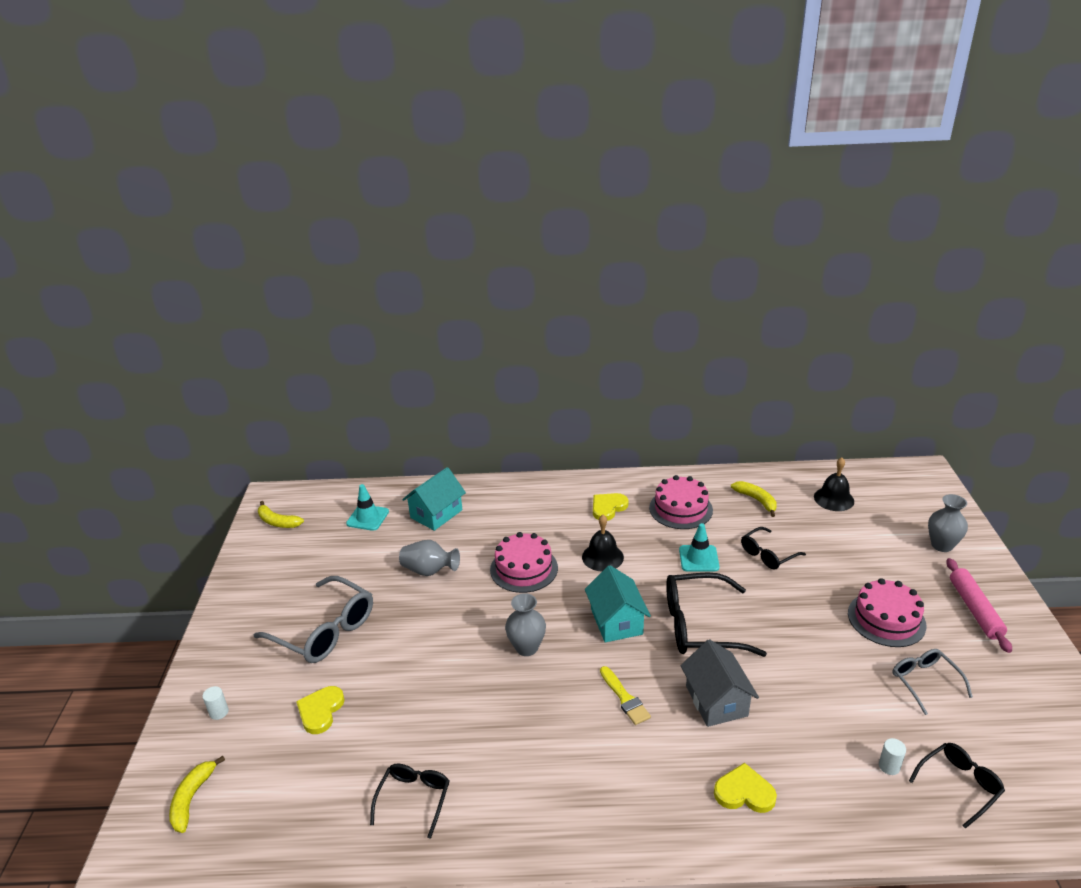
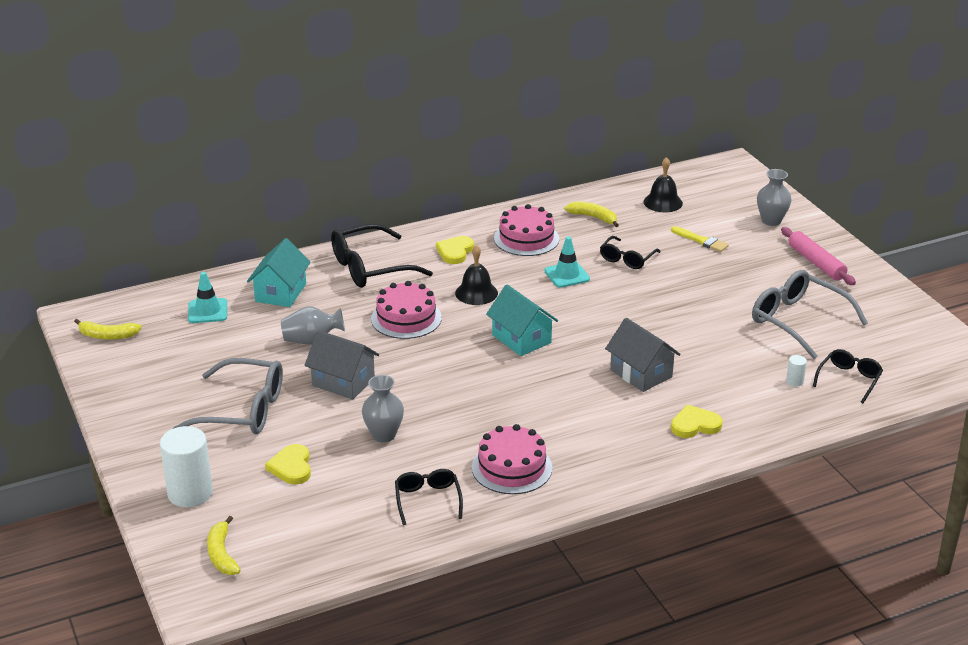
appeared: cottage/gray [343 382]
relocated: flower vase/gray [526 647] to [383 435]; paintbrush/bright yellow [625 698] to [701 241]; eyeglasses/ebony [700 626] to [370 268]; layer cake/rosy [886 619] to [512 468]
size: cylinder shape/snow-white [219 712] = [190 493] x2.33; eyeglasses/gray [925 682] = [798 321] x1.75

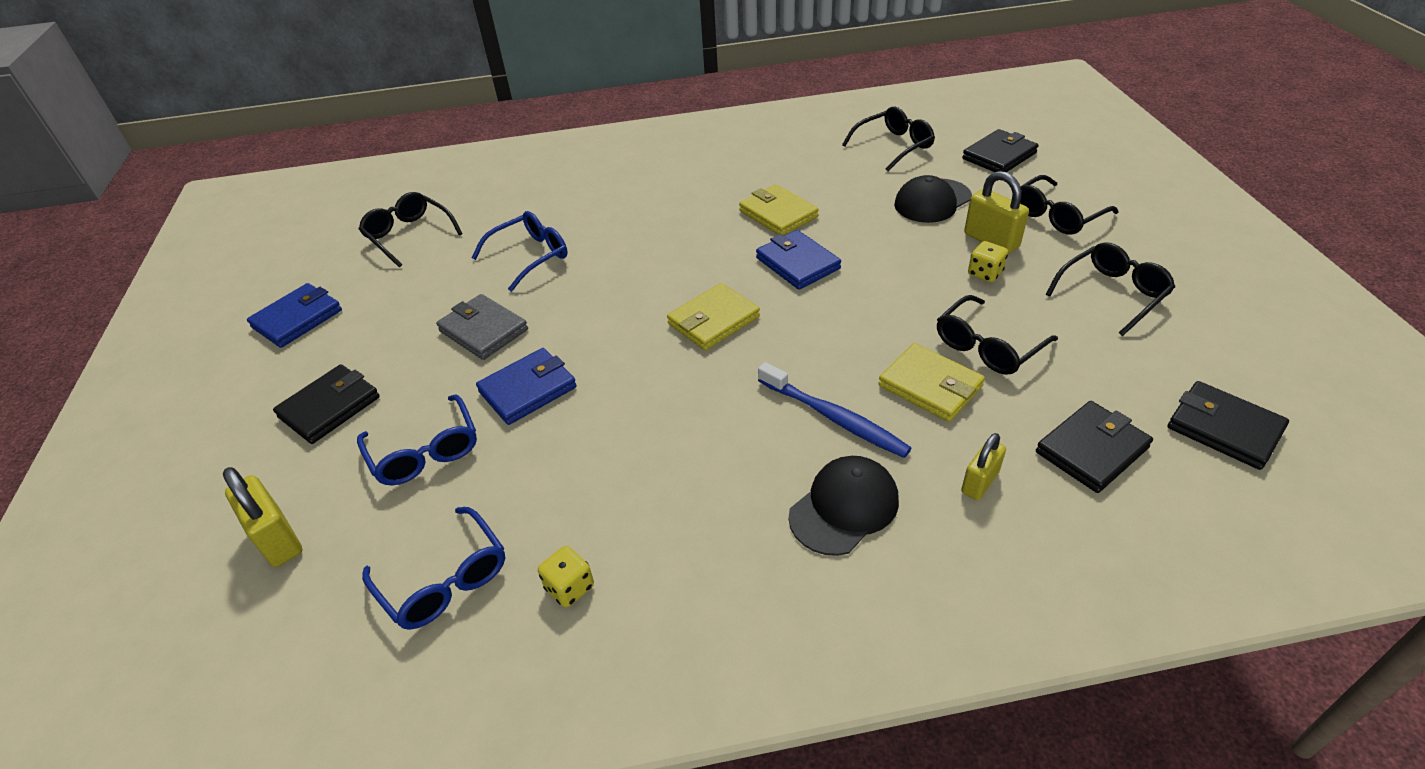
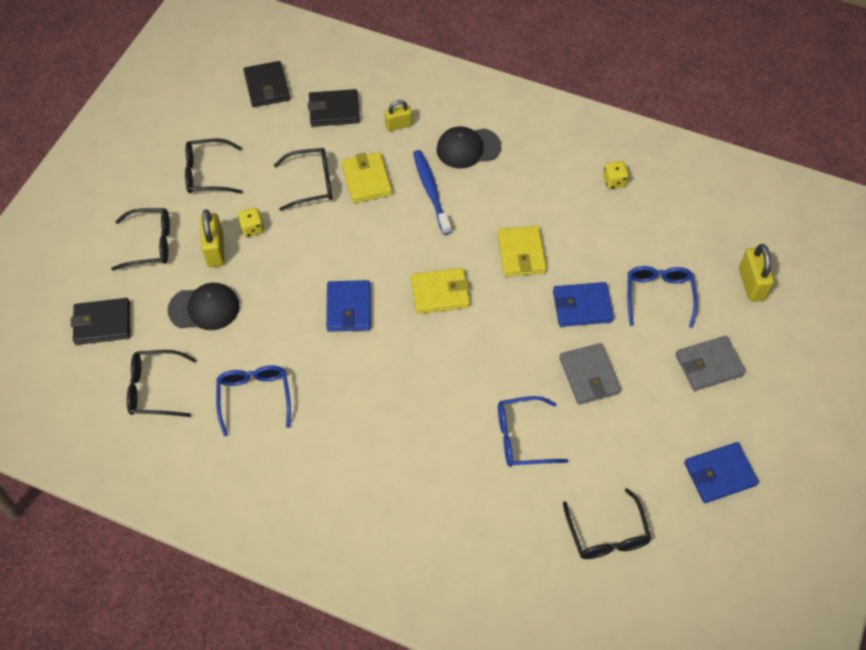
relocated: eyeglasses/blue [444 580] to [254 398]; wallet/bright yellow [778 214] to [521 253]
colour: wallet/ebony [329 407] to wallet/gray [709 365]

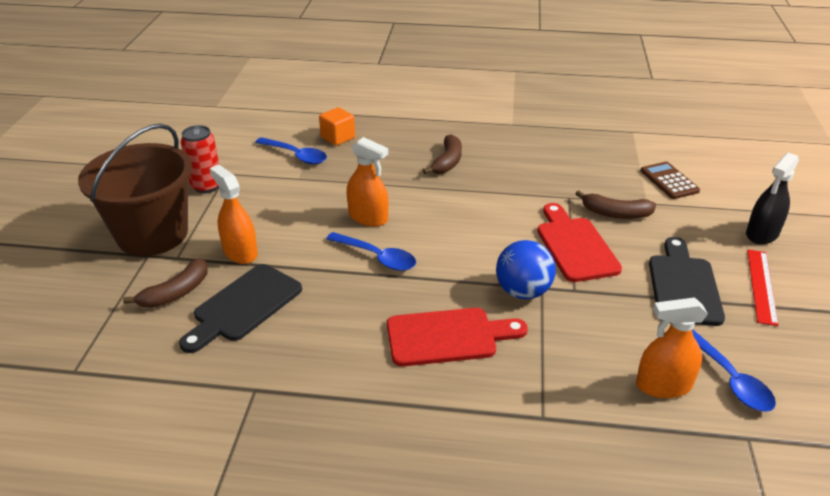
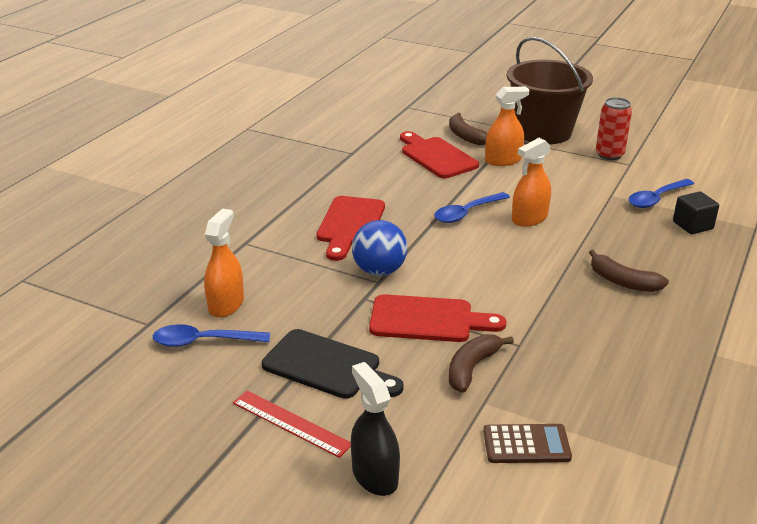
colour: chopping board/ebony [244 306] to chopping board/red [436 156]; cube/orange [338 137] to cube/ebony [692 225]

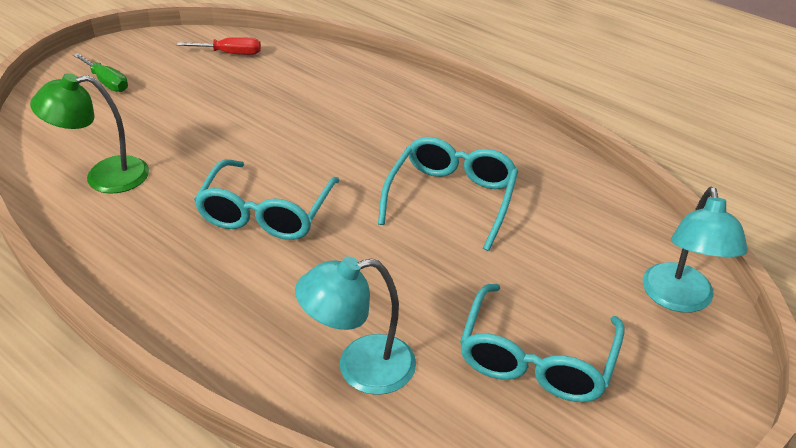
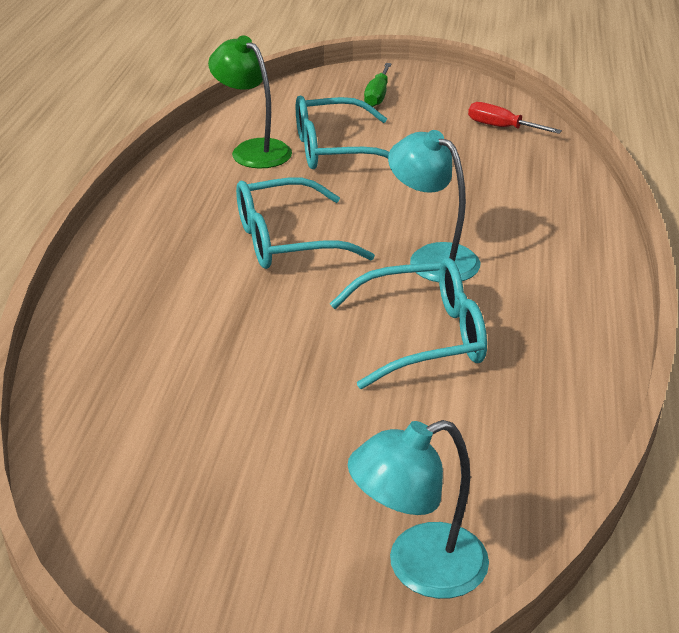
relocated: lamp/turquoise [360 367] to [432 257]; eyeglasses/turquoise [537 357] to [336 149]
spun: flat screwdriver/red [230 53] = [501 127] 150 degrees clockwise

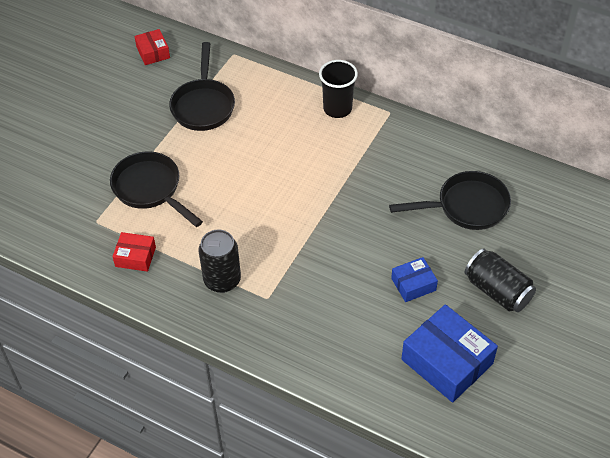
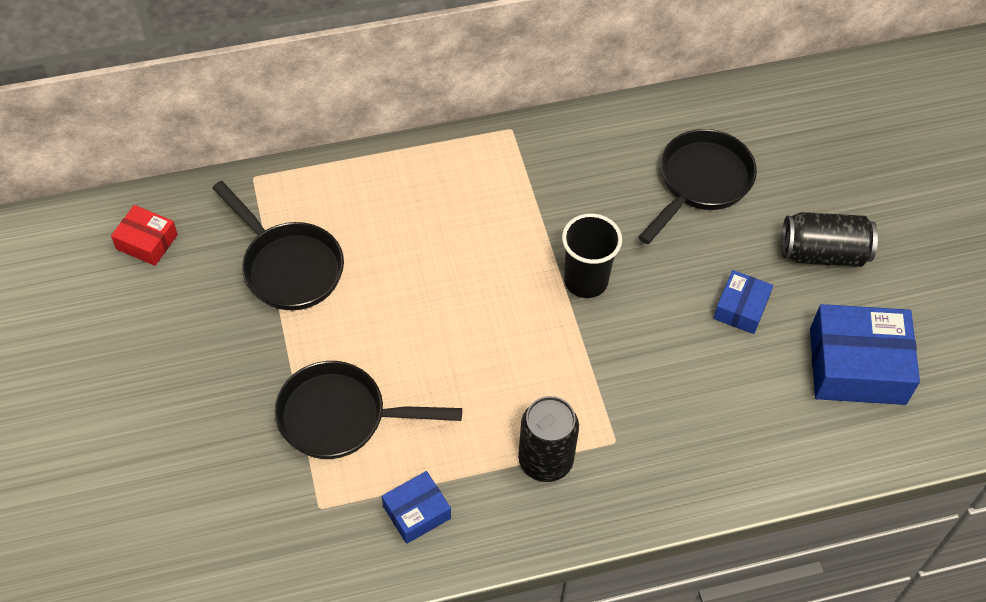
relocated: beaker/ebony [337 109] to [586 281]
colour: box/red [135 257] to box/blue [417 512]

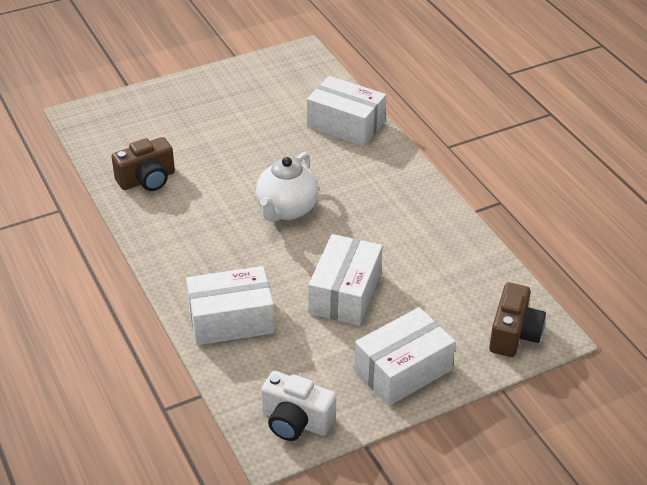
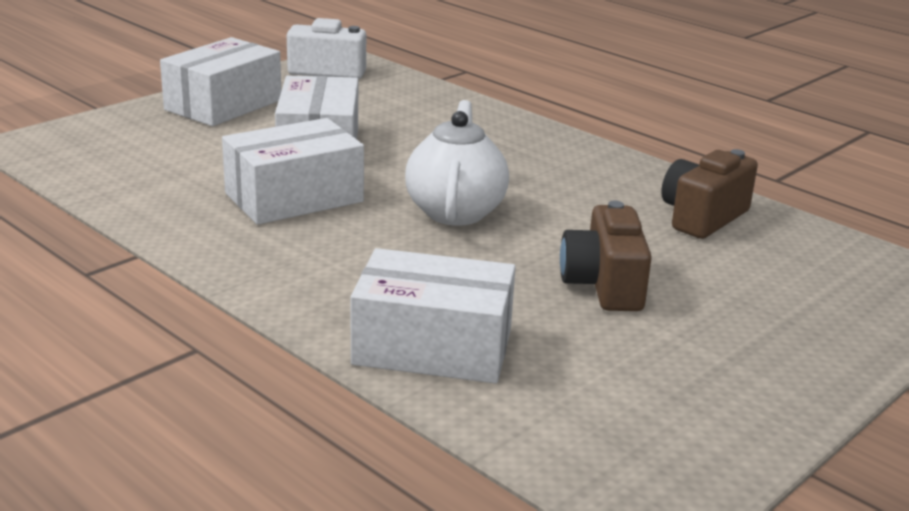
relocated: box/snow-white [231 320] to [294 197]; compact camera/dark brown [513 334] to [604 285]

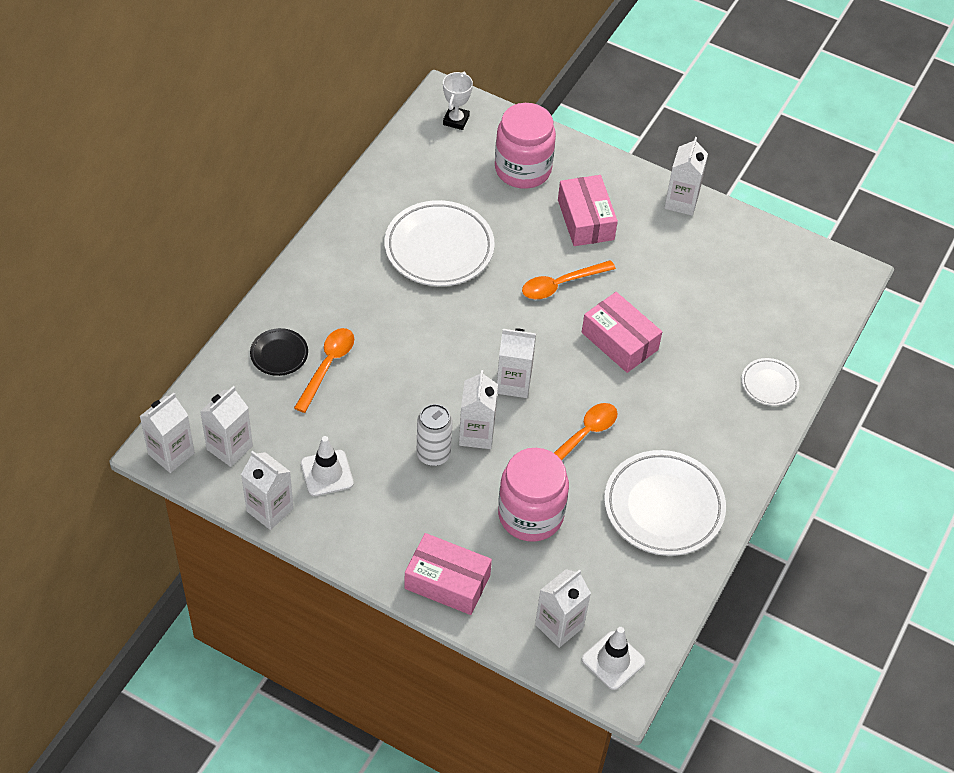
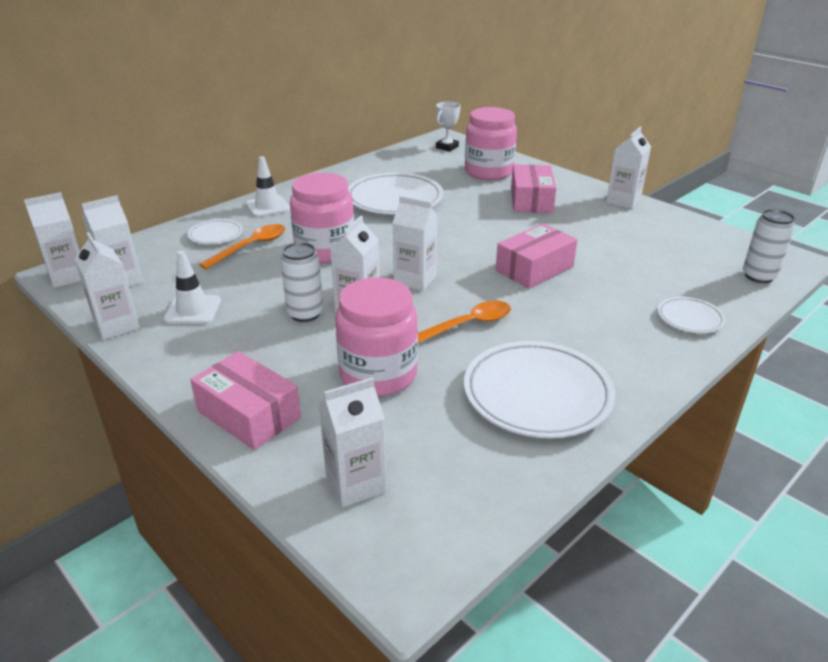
missing: spoon/orange [561 284]
appeared: jam jar/rosy [325 251]; soda can/snow-white [759 276]
relocated: traffic cone/snow-white [613 660] to [268 207]
colour: flat dish/ebony [279 354] to flat dish/snow-white [216 235]
spun: box/rosy [619 341] = [534 268] 75 degrees clockwise

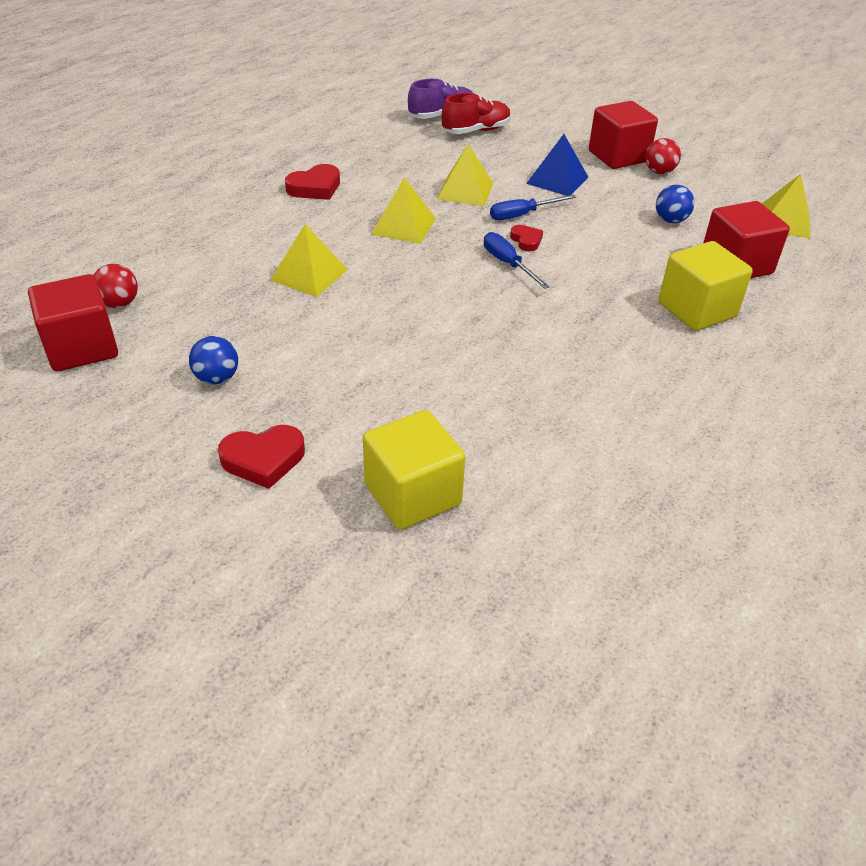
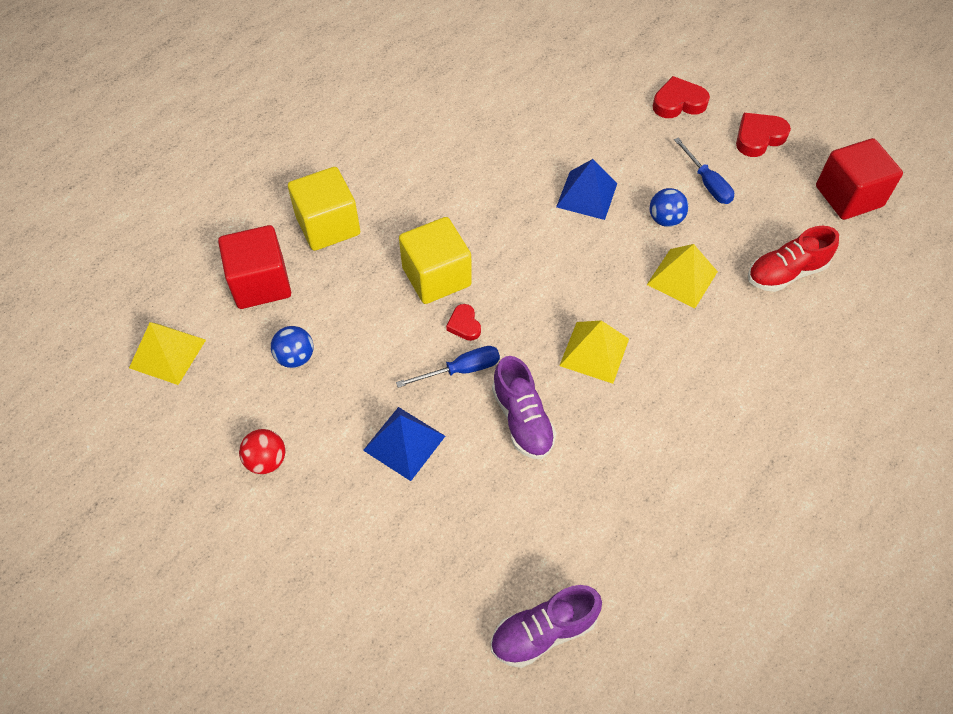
missing: ball/red [119 304]; cube/red [618 156]
appeared: pyramid/blue [587 195]
relocated: ball/blue [217 378] to [665 219]; heart/red [315 188] to [758 137]; cube/bright yellow [412 494] to [436 277]; lace-up shoe/red [476 131] to [786 273]; flat screwdriver/blue [508 264] to [707 183]
exchanged: pyramid/bright yellow [465 191] to lace-up shoe/purple [522 419]

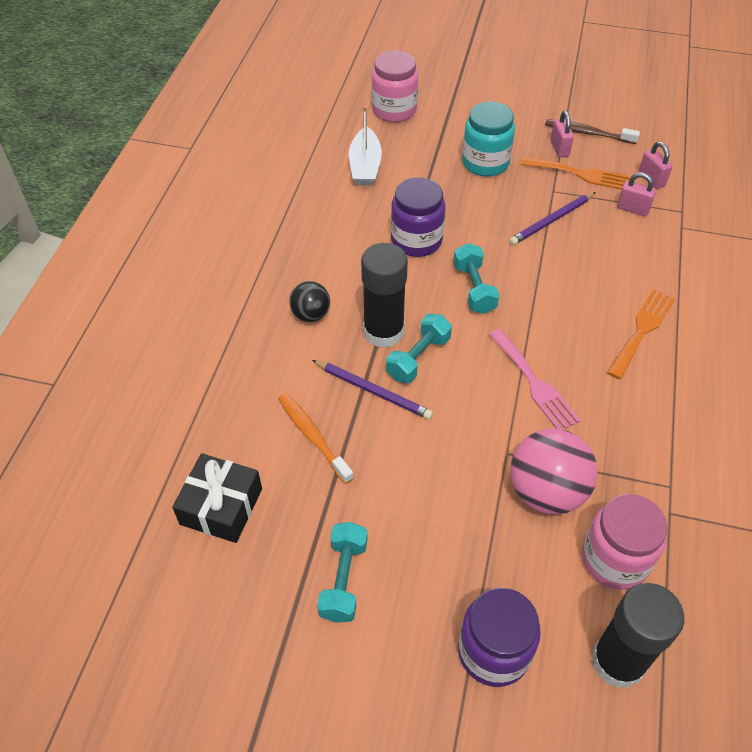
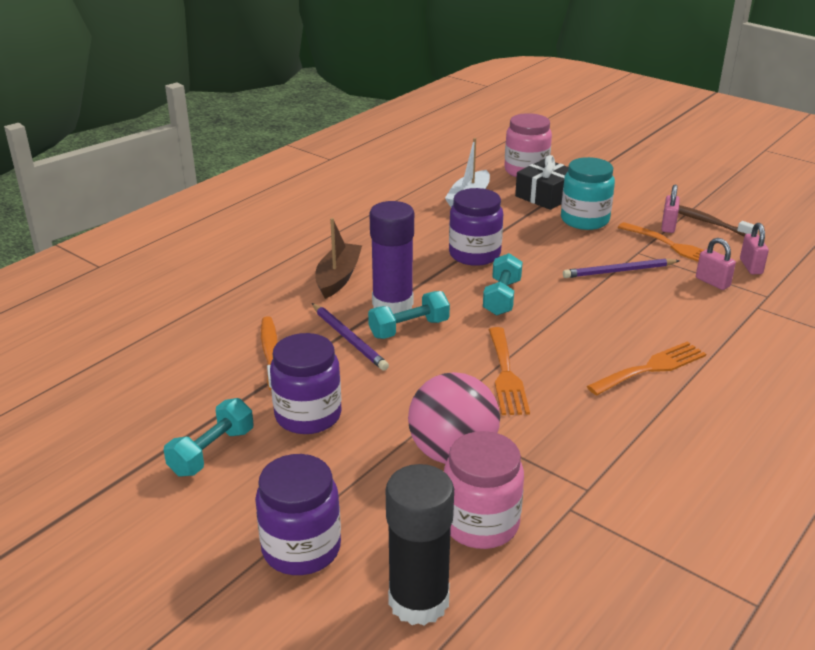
appeared: jam jar/purple [308 415]
relocated: present/ebony [221 506] to [546 196]
exchanged: ball/ebony [311 315] to boat/dark brown [338 277]
colour: glue stick/ebony [383 331] to glue stick/purple [392 304]; table fork/rosy [534 383] to table fork/orange [506 375]

